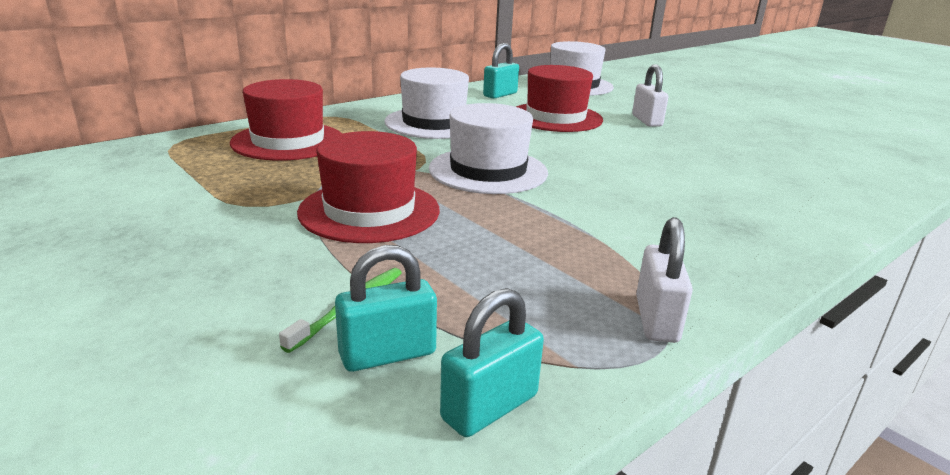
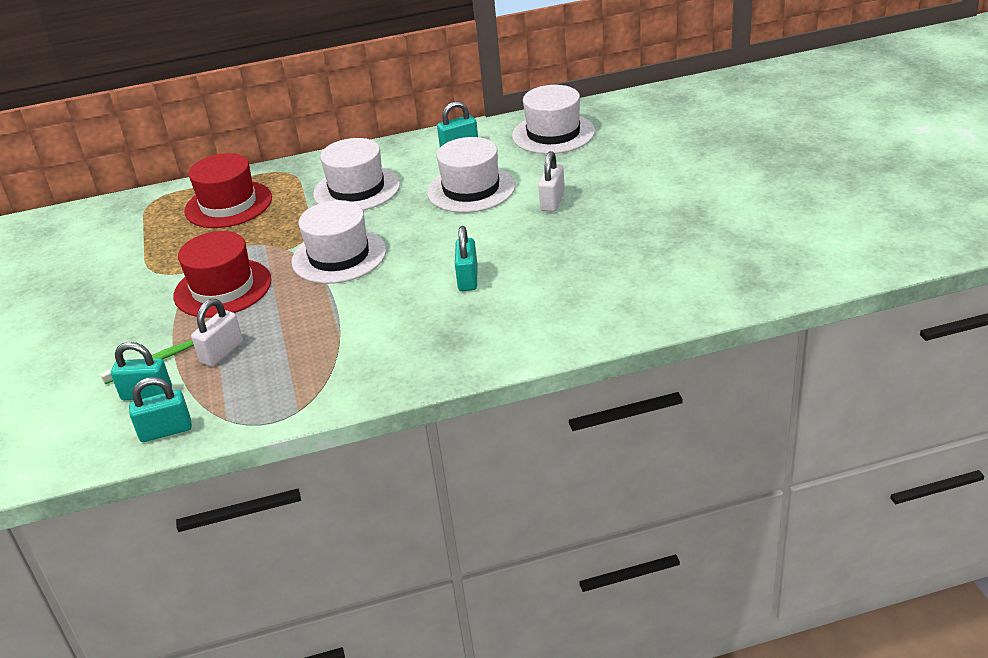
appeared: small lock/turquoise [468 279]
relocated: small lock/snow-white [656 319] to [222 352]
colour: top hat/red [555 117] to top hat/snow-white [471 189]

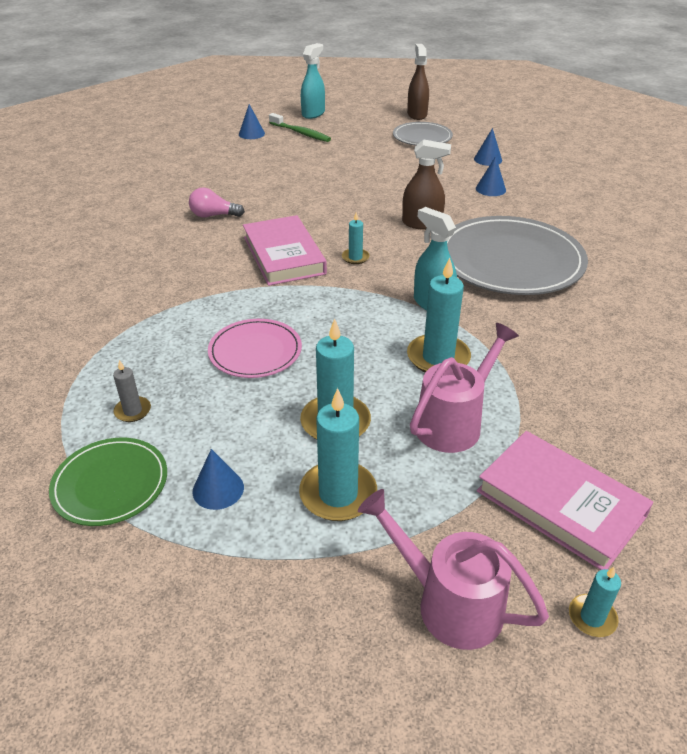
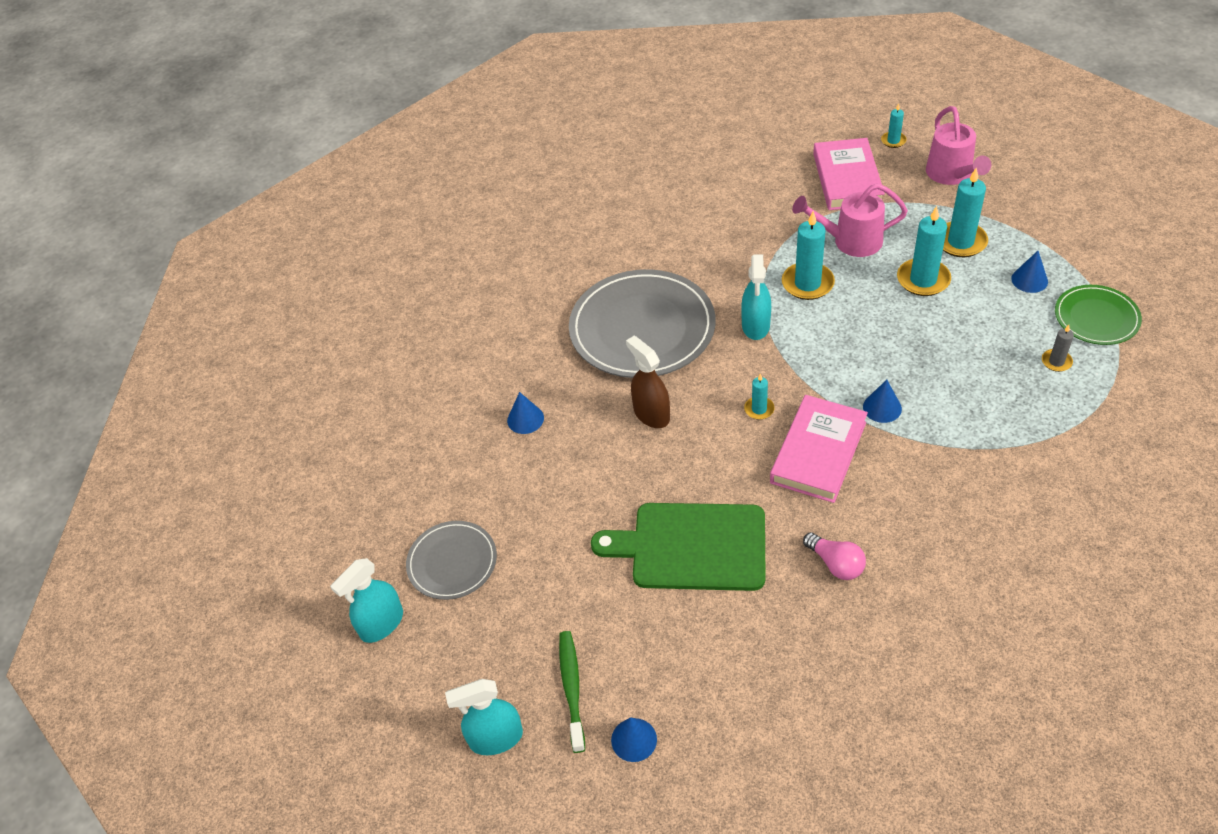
missing: flat dish/rosy [255 351]
appeared: chopping board/green [692 547]
relocated: solid cone/blue [488 159] to [882 407]
colour: spray cleaner/dark brown [417 114] to spray cleaner/turquoise [381 624]

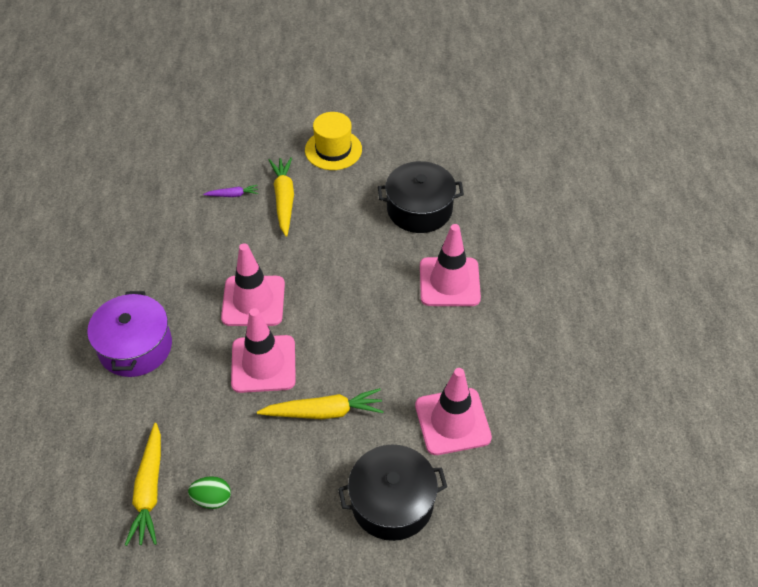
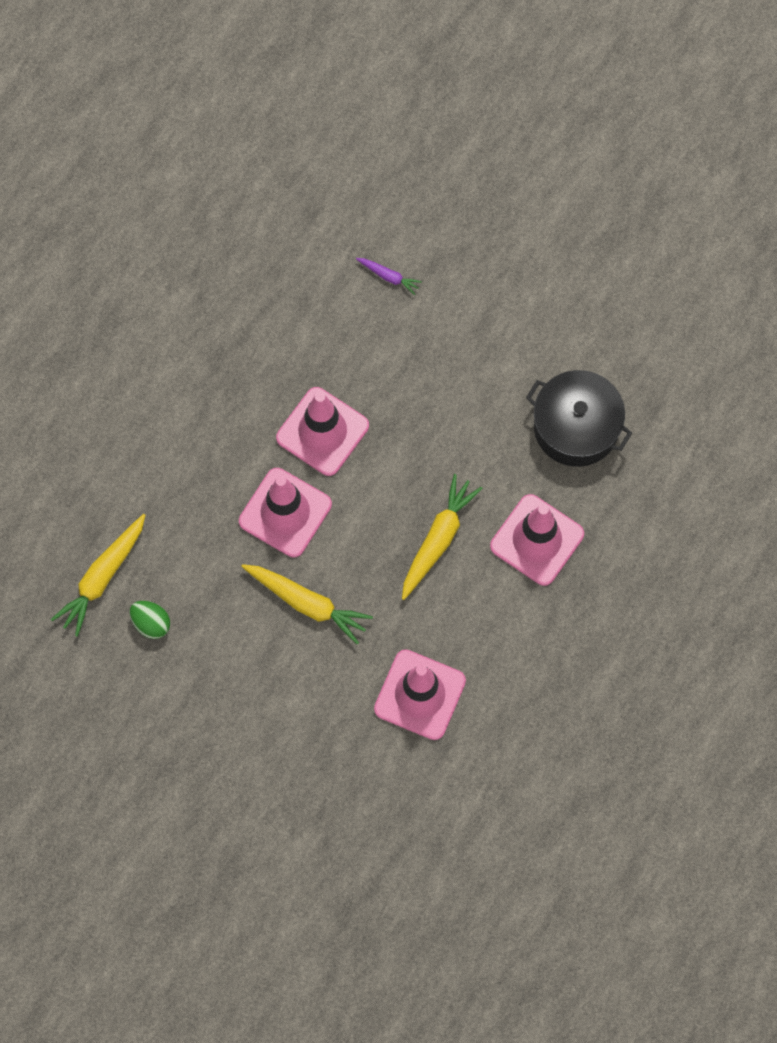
missing: stockpot/purple [135 347]; top hat/bright yellow [333 150]; stockpot/ebony [392 502]
relocated: carrot/bright yellow [284 199] to [438 539]

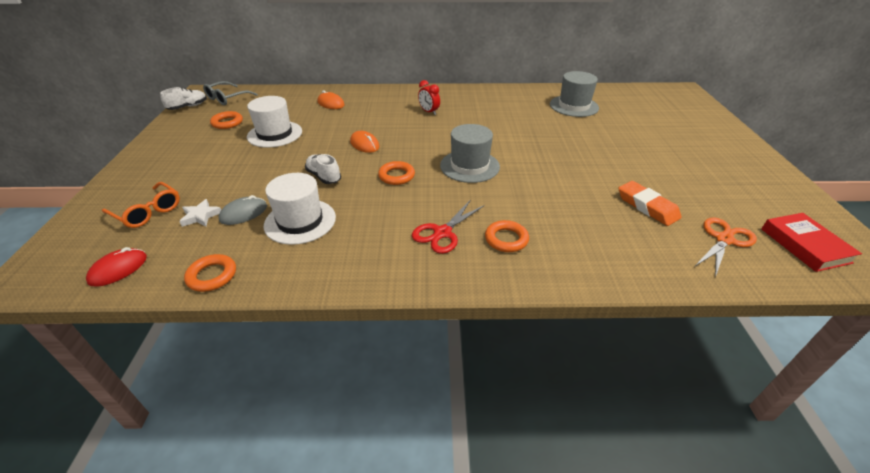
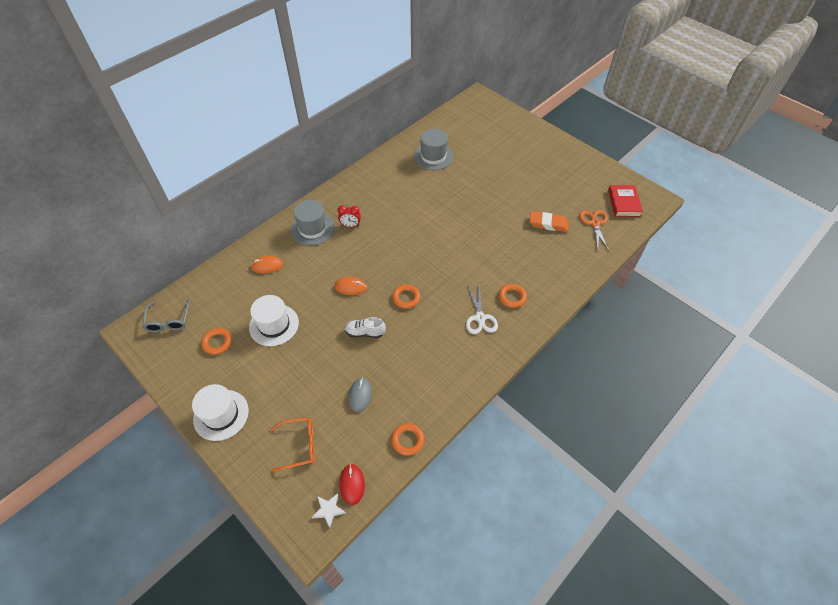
missing: lace-up shoe/snow-white [188 107]
relocated: five-pointed star/snow-white [201 216] to [329 510]; top hat/snow-white [300 221] to [221 415]; top hat/gray [469 166] to [312 228]
colour: scissors/red [442 233] to scissors/snow-white [480 318]
spun: hardcover/red [805 245] = [623 203] 60 degrees clockwise

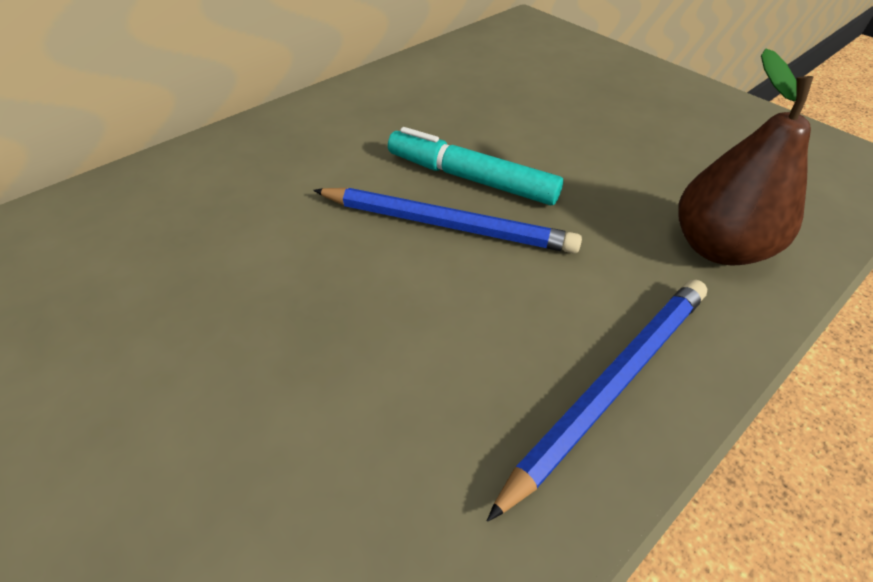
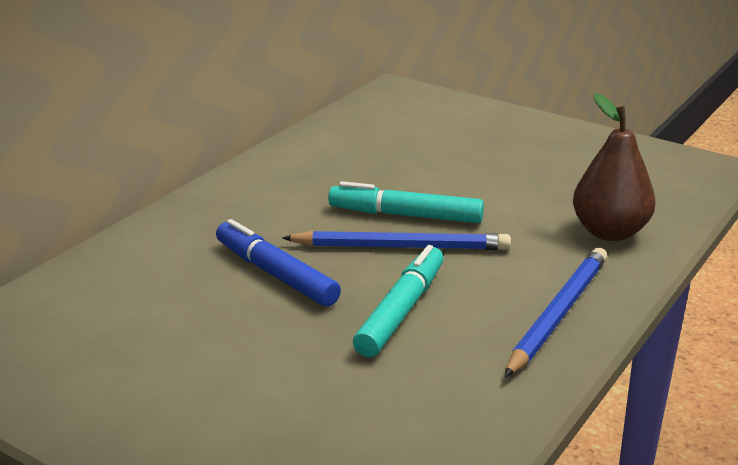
appeared: marker pen/blue [275 274]; marker pen/turquoise [401 311]

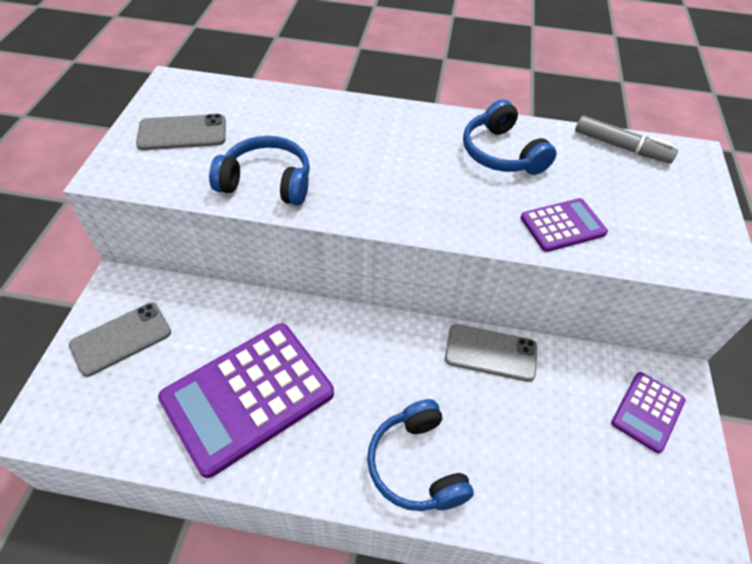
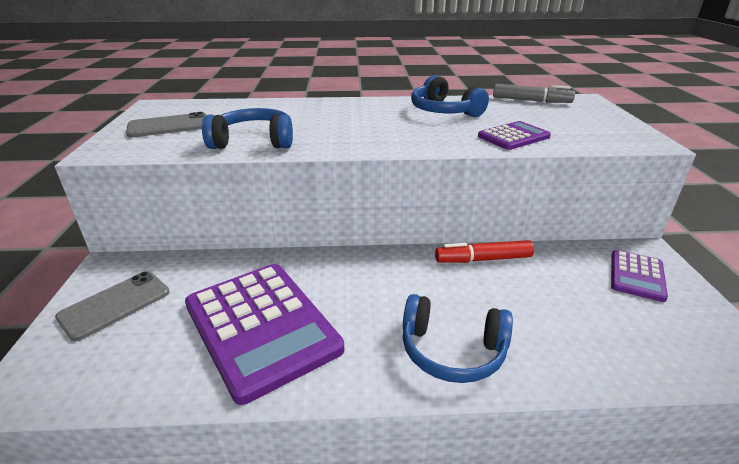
exchanged: smartphone/gray [491 353] to marker pen/red [483 259]
spun: pocket calculator/purple [248 396] = [261 327] 75 degrees counterclockwise; headset/blue [417 465] = [452 350] 45 degrees counterclockwise

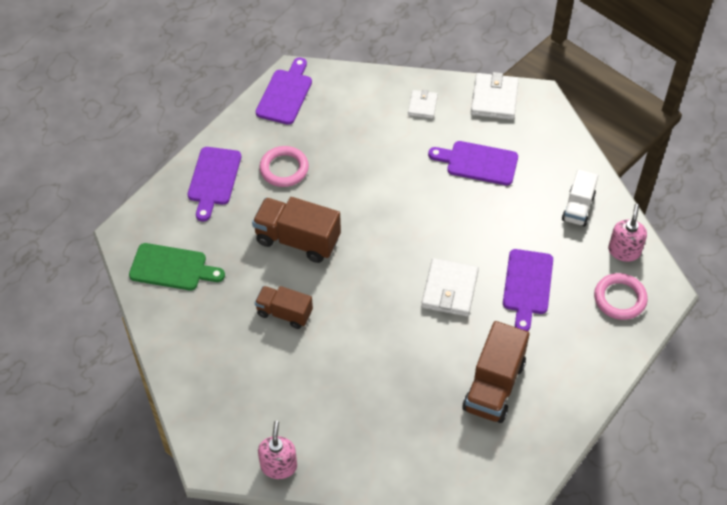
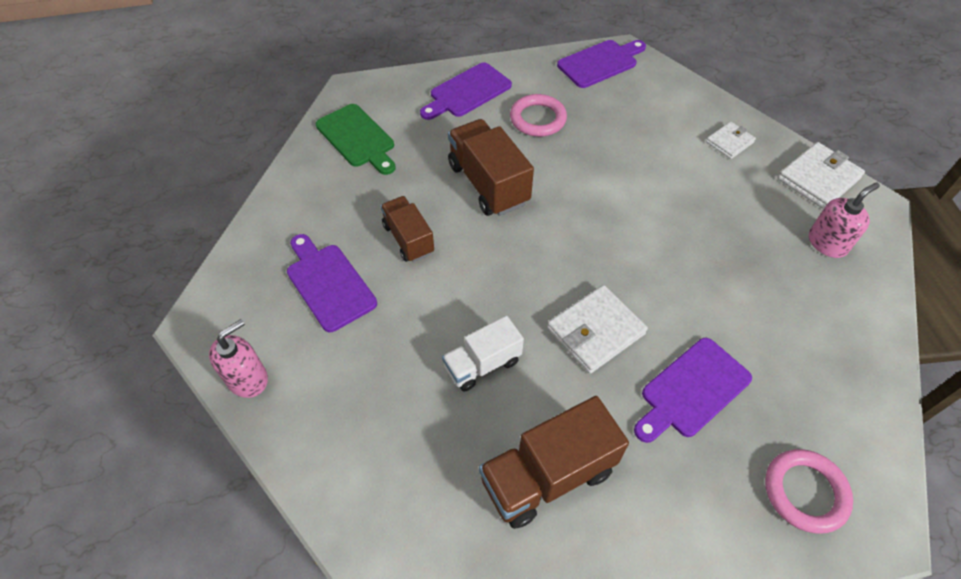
relocated: chopping board/purple [478 163] to [328 284]; toy truck/snow-white [578 208] to [482 364]; soap dispenser/rosy [624 251] to [827 243]

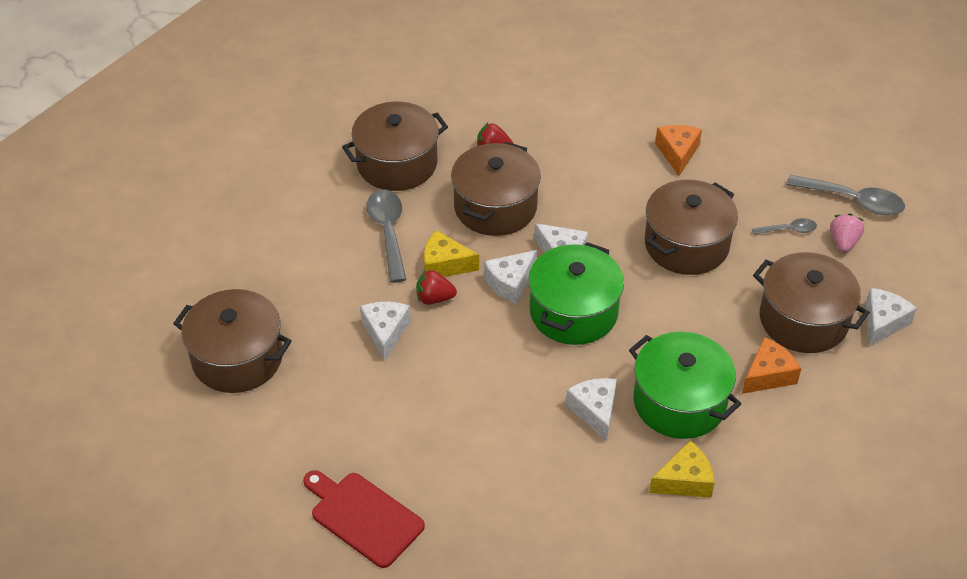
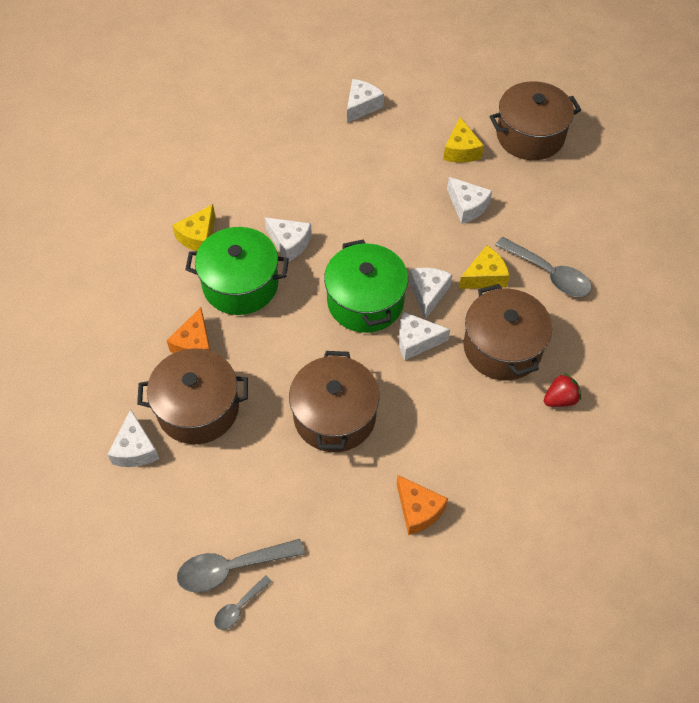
missing: stockpot/dark brown [397 163]; berry/red [434 298]; berry/rosy [843 242]
appeared: cheese/bright yellow [461 150]
relocated: spoon/gray [788 230] to [239 607]
exchanged: chopping board/red [363 517] to cheese/snow-white [361 106]

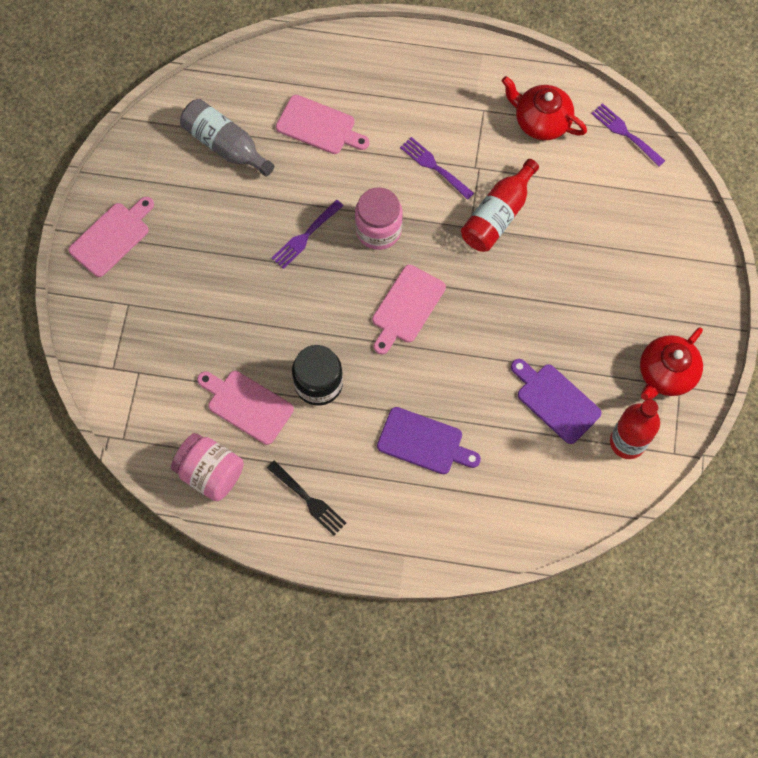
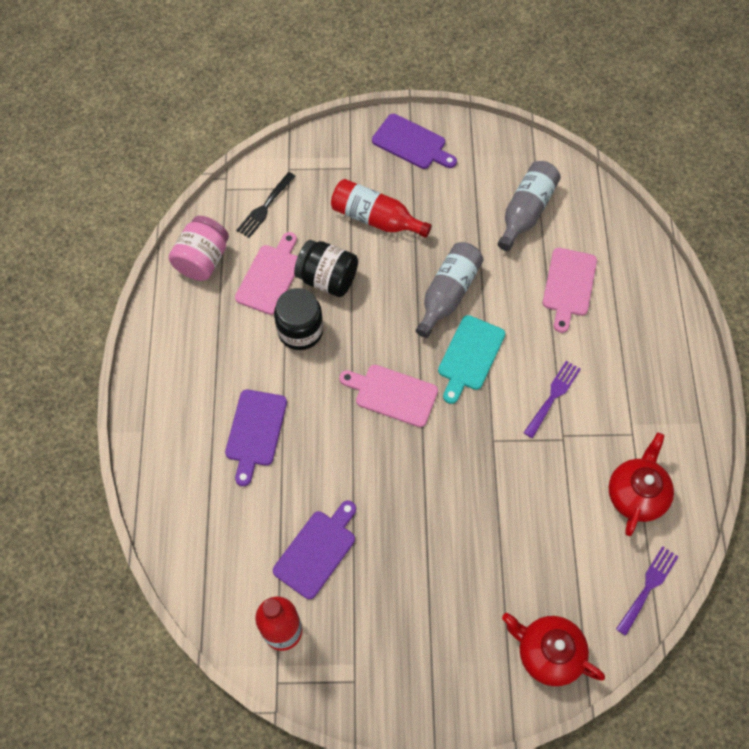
appeared: jam jar/ebony [327 279]
relocated: table fork/ebony [309 500] to [265 207]; drink bottle/red [498 215] to [375 218]; teapot/red [665 374] to [548 653]
exchanged: table fork/purple [305 236] to drink bottle/gray [448 294]; jam jar/rosy [378 230] to chopping board/turquoise [470 356]
colour: chopping board/rosy [112 237] to chopping board/purple [412 143]

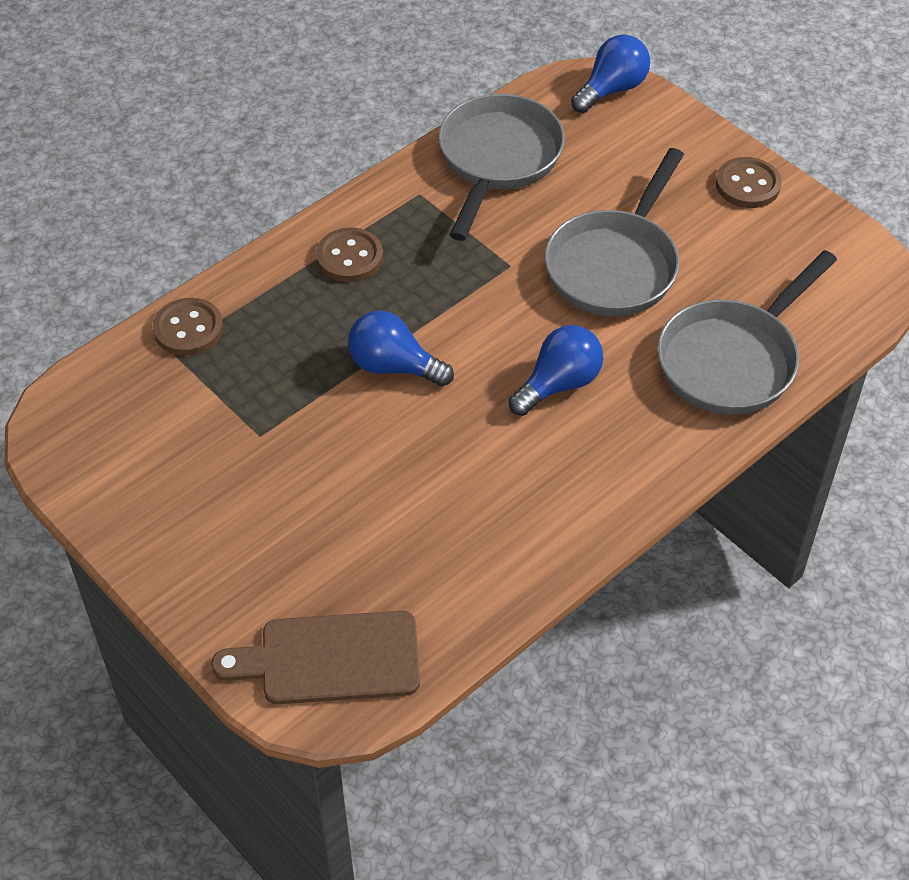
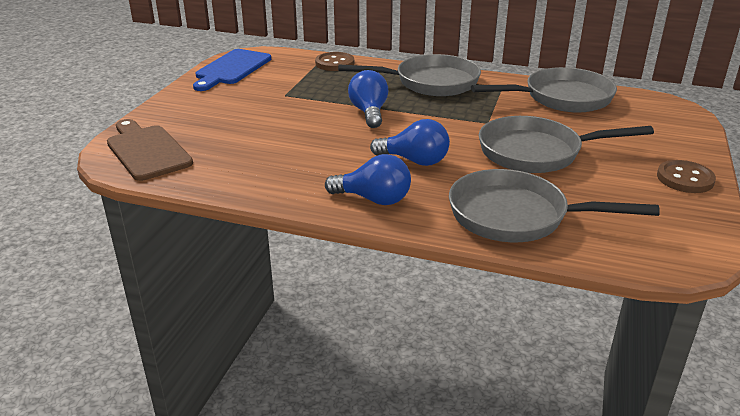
appeared: chopping board/blue [231 69]
relocated: lightbulb/blue [612 89] to [374 199]
exchanged: button/dark brown [349 257] to skillet/gray [431 83]

